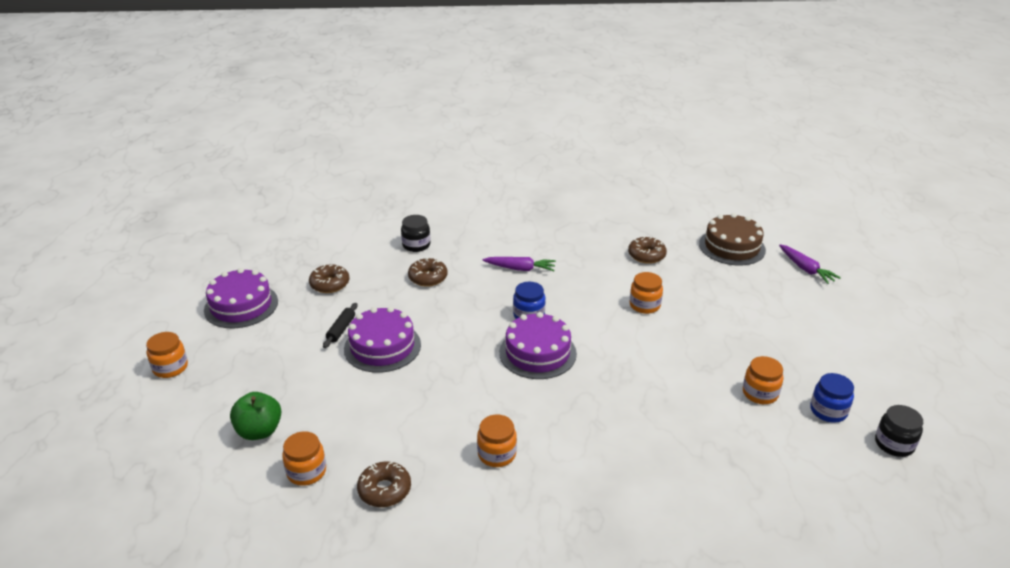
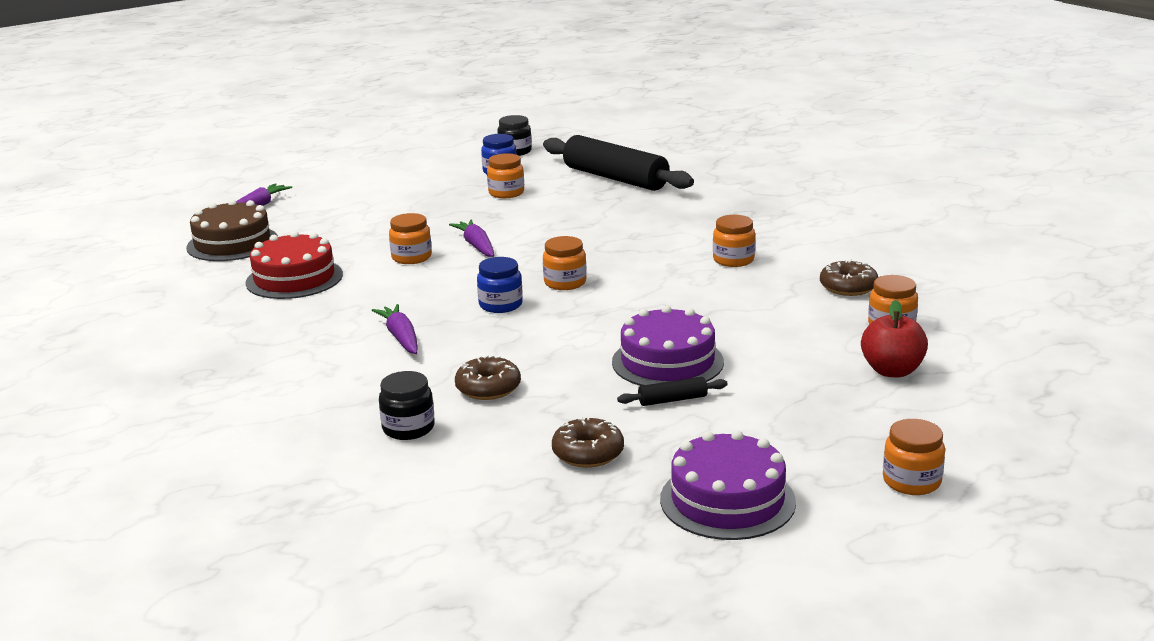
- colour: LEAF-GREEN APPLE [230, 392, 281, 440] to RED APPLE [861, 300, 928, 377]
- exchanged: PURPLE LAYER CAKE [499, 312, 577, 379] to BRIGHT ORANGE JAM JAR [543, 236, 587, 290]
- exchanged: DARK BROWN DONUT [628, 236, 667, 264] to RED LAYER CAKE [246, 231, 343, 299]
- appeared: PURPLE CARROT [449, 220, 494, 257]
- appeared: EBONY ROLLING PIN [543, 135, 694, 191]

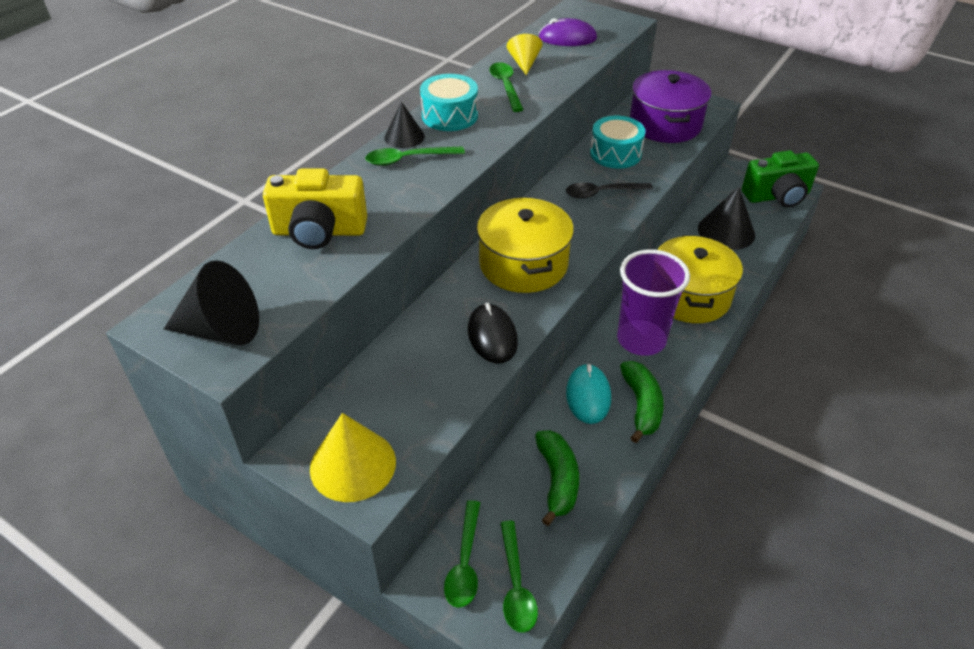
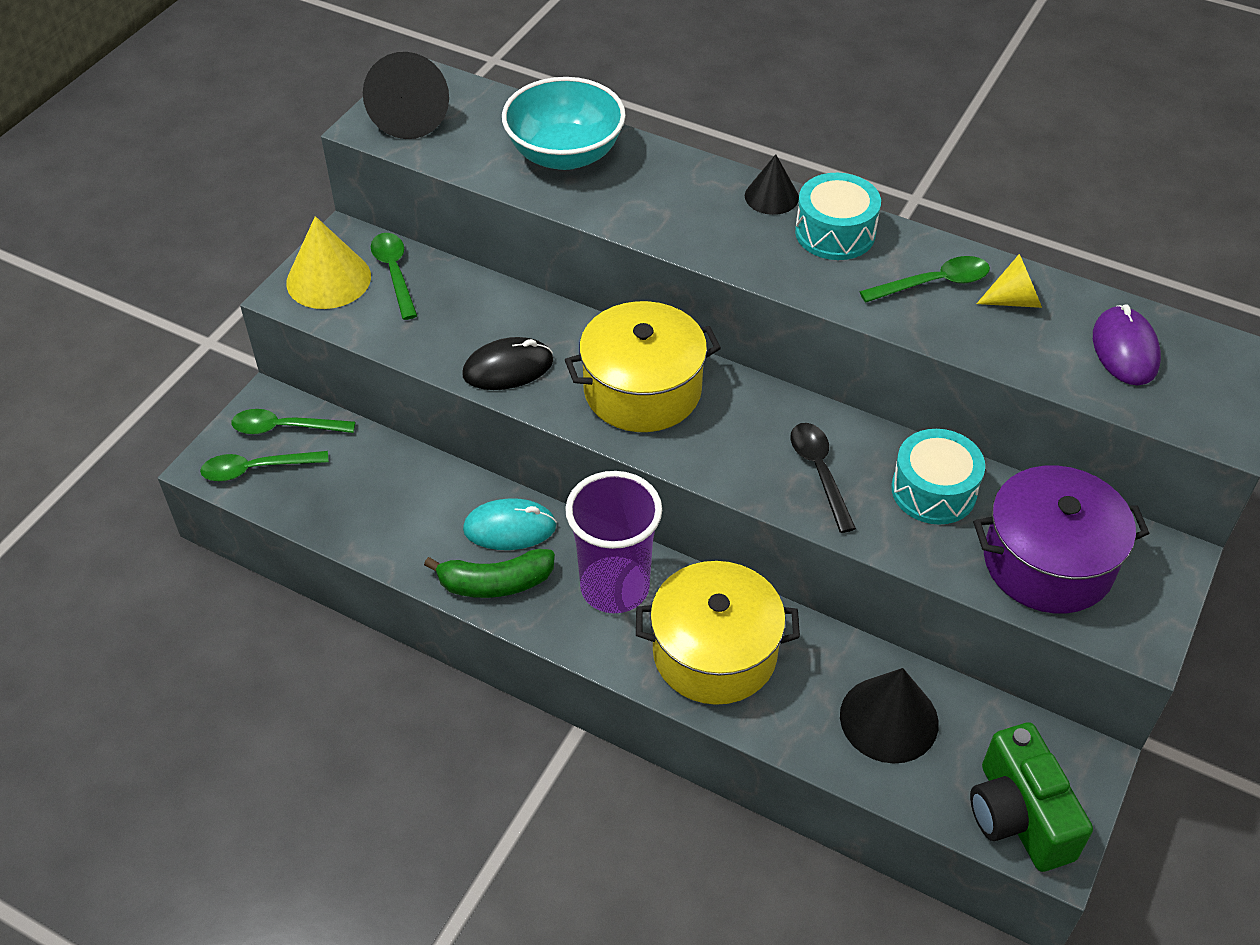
- exchanged: YELLOW COMPACT CAMERA [263, 168, 367, 249] to AQUA BOWL [502, 77, 626, 170]
- relocated: LEAF-GREEN SPOON [365, 146, 465, 166] to [371, 233, 417, 320]
- missing: LEAF-GREEN BANANA FRUIT [535, 430, 579, 526]

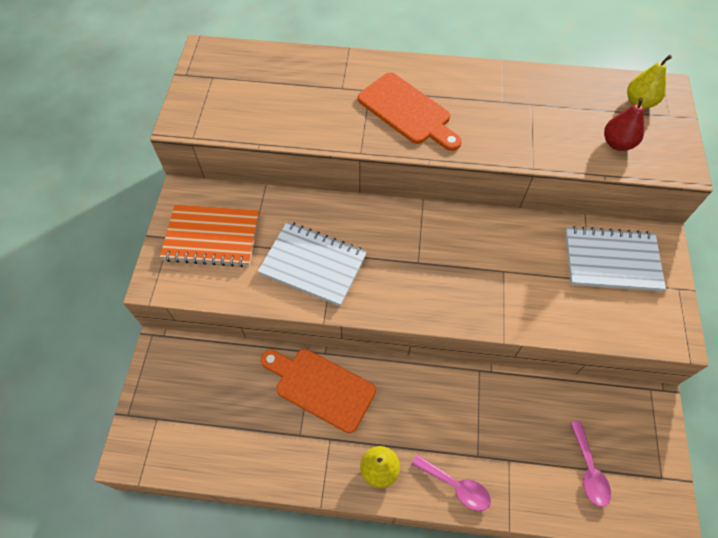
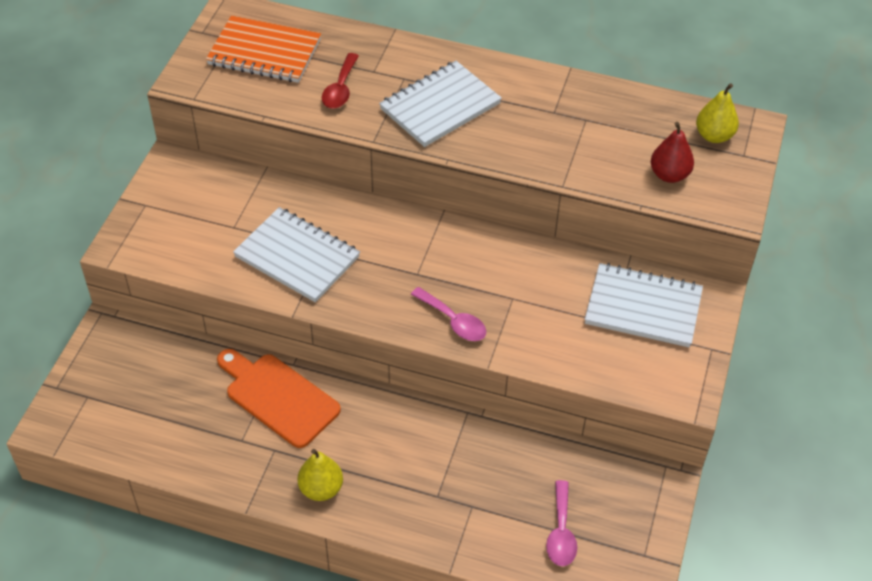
- relocated: BRIGHT ORANGE NOTEPAD [160, 205, 259, 267] to [206, 16, 321, 83]
- exchanged: BRIGHT ORANGE CHOPPING BOARD [358, 72, 462, 151] to SNOW-WHITE NOTEPAD [379, 61, 502, 147]
- relocated: ROSE-PINK SPOON [411, 454, 491, 511] to [411, 287, 486, 341]
- appeared: RED SPOON [322, 53, 359, 109]

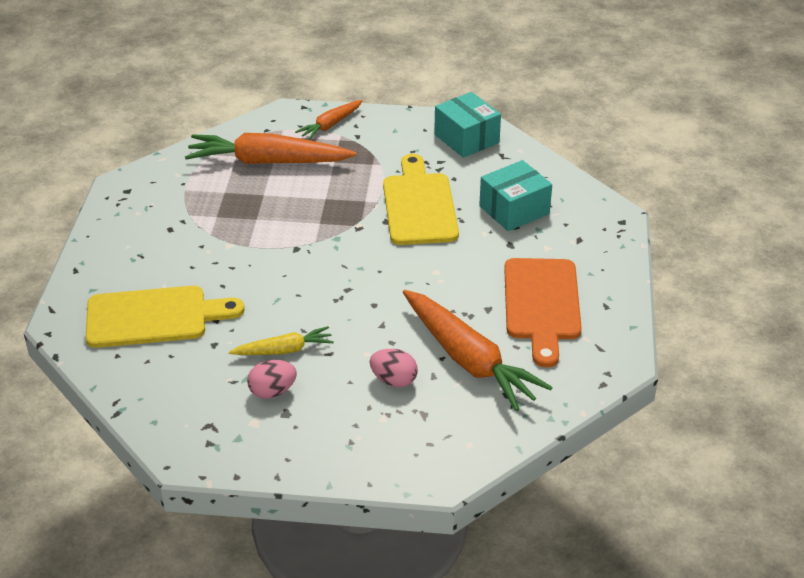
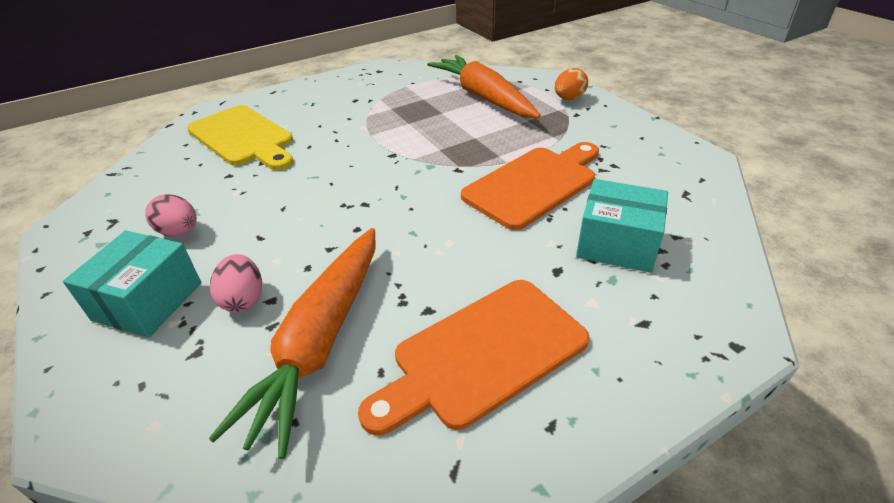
- missing: YELLOW CARROT [229, 326, 334, 355]
- exchanged: BRIGHT ORANGE CARROT [295, 100, 362, 140] to BRIGHT ORANGE EGG [555, 68, 588, 100]
- colour: YELLOW CHOPPING BOARD [383, 154, 459, 245] to BRIGHT ORANGE CHOPPING BOARD [461, 142, 599, 230]
- relocated: AQUA PACKAGE [434, 92, 501, 158] to [63, 231, 201, 337]

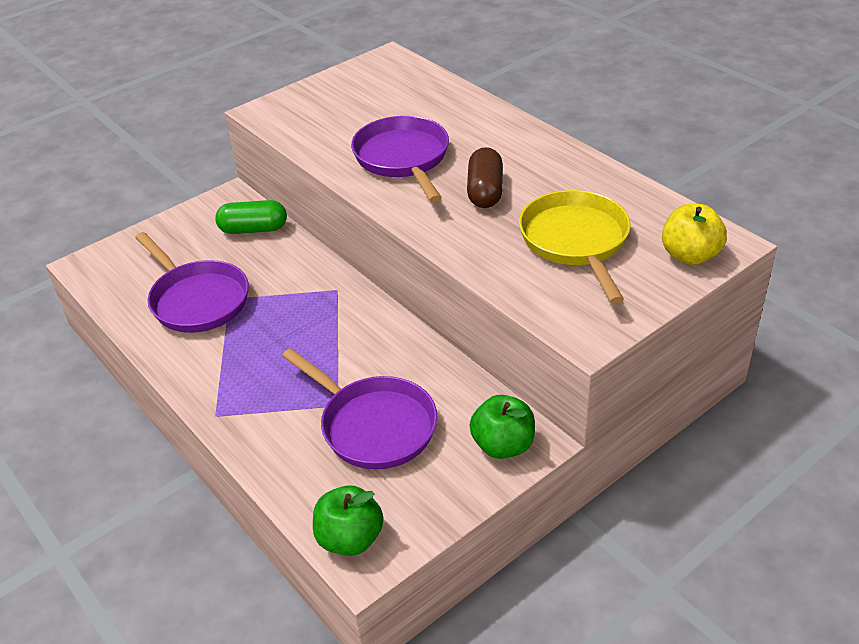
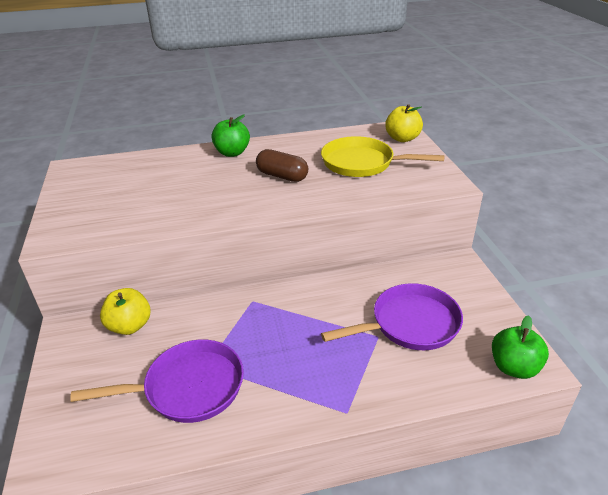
- exchanged: LEAF-GREEN PILL SHAPE [215, 200, 287, 234] to YELLOW APPLE [100, 288, 151, 335]
- missing: PURPLE PAN [351, 116, 449, 202]
- relocated: LEAF-GREEN APPLE [470, 395, 535, 459] to [212, 115, 250, 157]

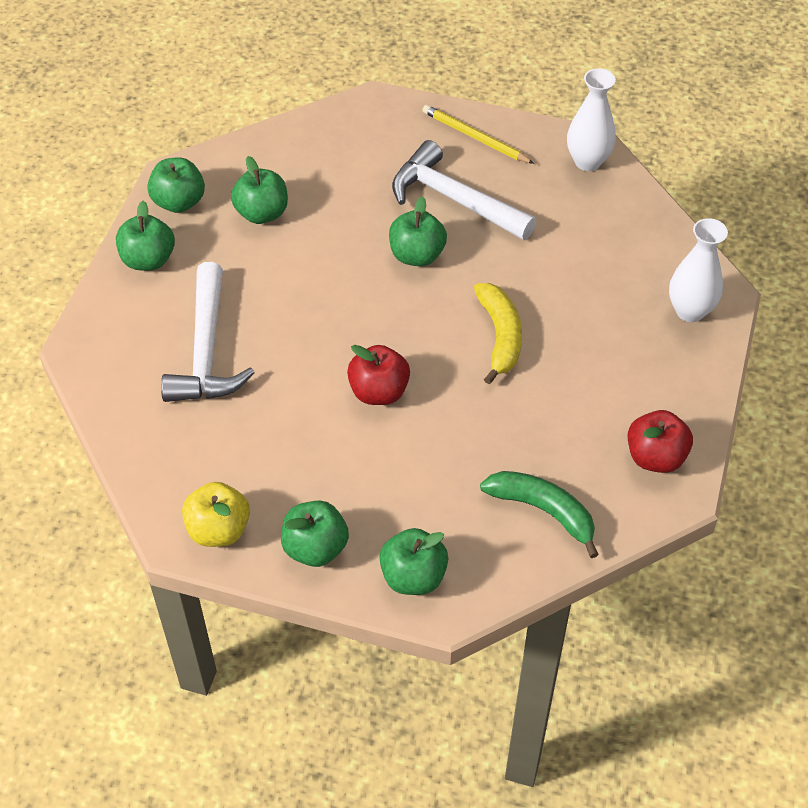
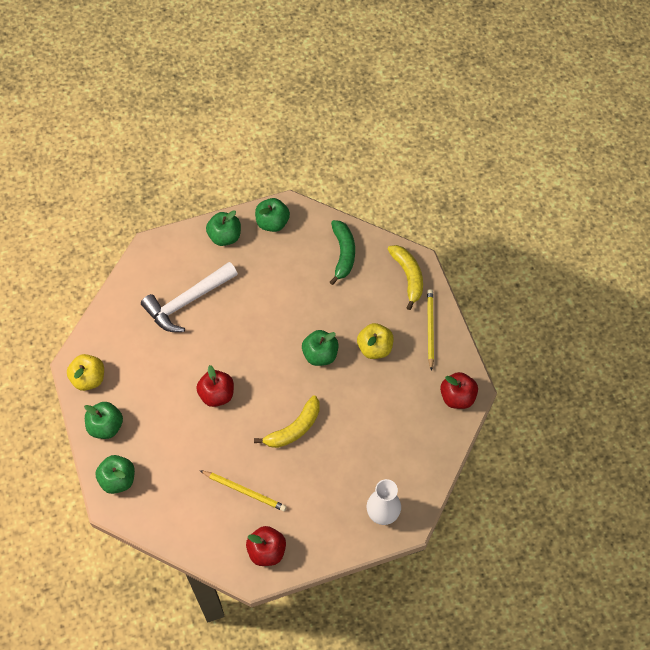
- missing: LEAF-GREEN APPLE [231, 156, 288, 224]
- exchanged: SNOW-WHITE CARPENTER'S HAMMER [392, 140, 536, 240] to YELLOW APPLE [357, 323, 393, 359]
- relocated: LEAF-GREEN BANANA FRUIT [480, 471, 599, 558] to [330, 220, 355, 285]
- exchanged: SNOW-WHITE FLOWER VASE [567, 68, 616, 171] to RED APPLE [440, 372, 478, 409]
- appeared: YELLOW WOODEN PENCIL [200, 470, 287, 511]
- appeared: YELLOW BANANA FRUIT [388, 245, 423, 310]

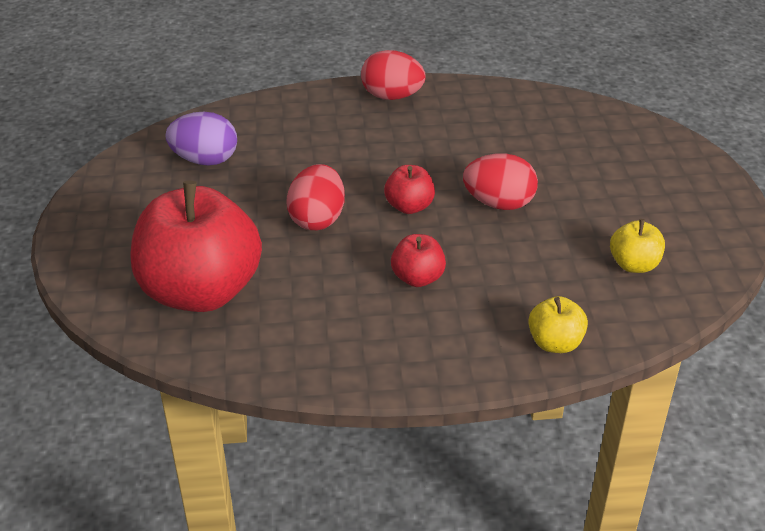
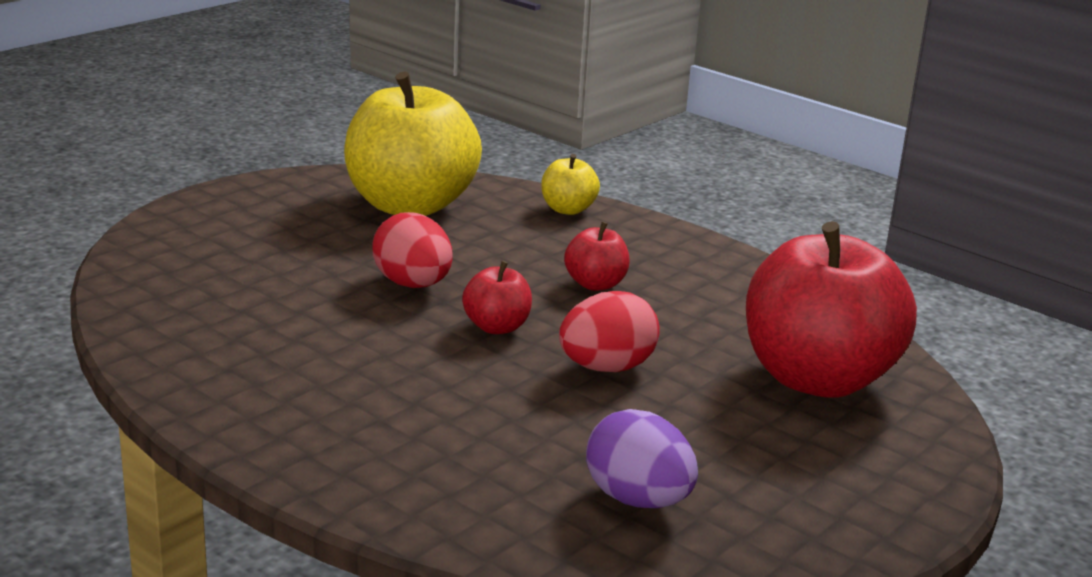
- missing: RED EGG [361, 50, 426, 100]
- size: YELLOW APPLE [610, 219, 665, 273] = [344, 71, 482, 216] x2.29

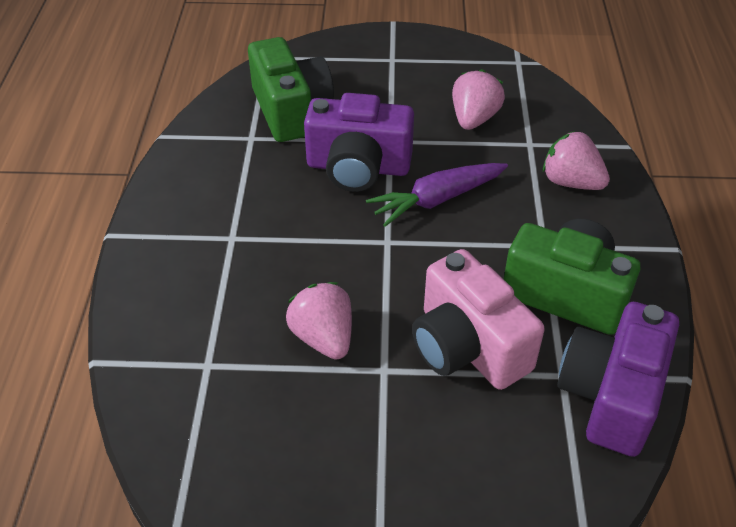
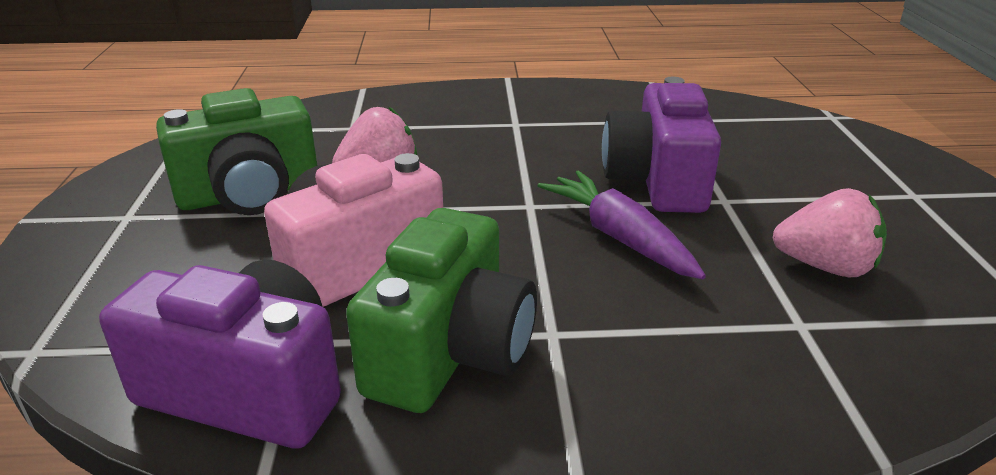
- relocated: LEAF-GREEN COMPACT CAMERA [248, 37, 334, 142] to [156, 88, 318, 215]
- missing: ROSE-PINK BERRY [543, 131, 610, 190]

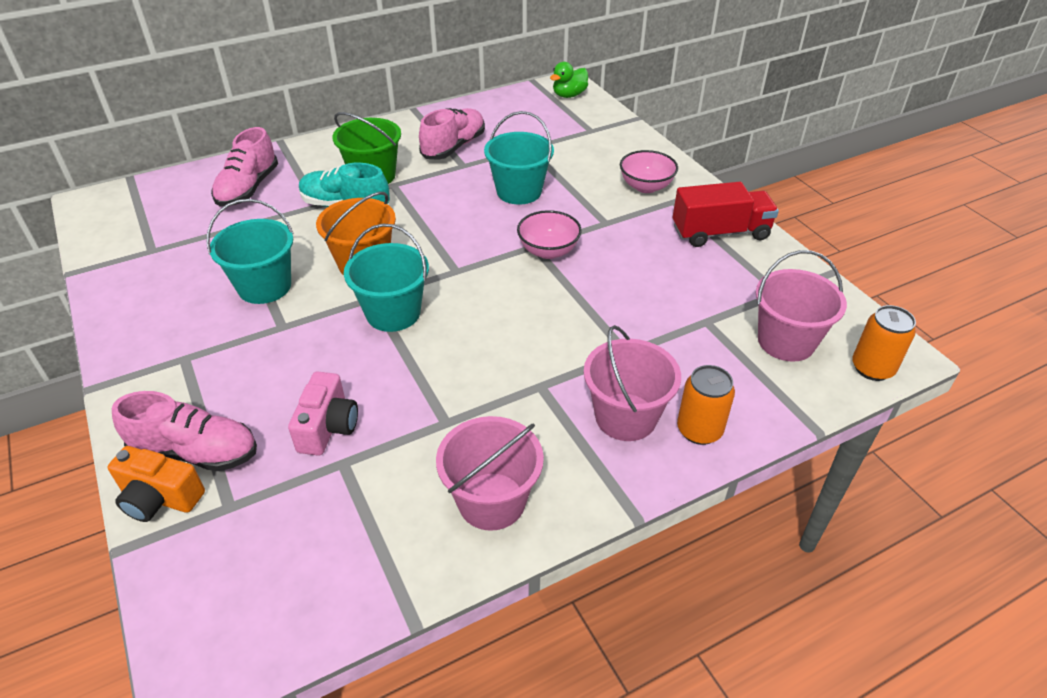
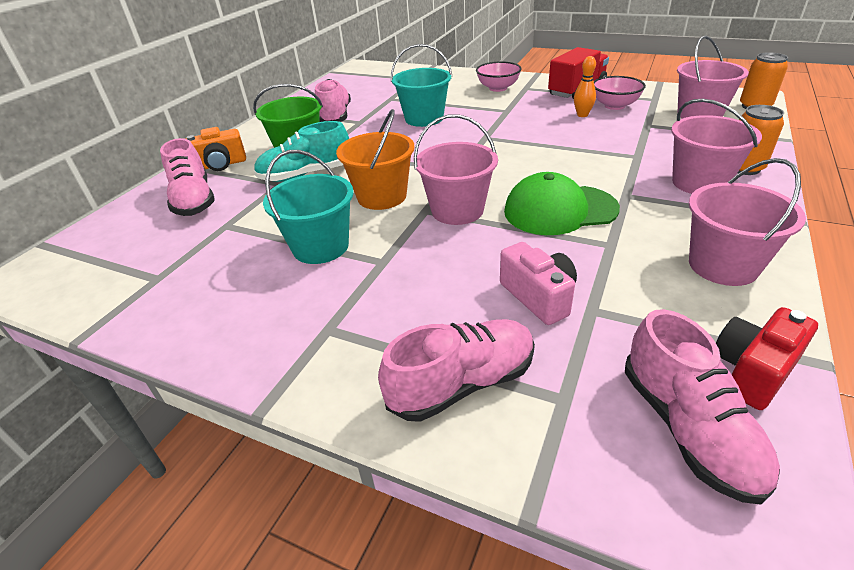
- relocated: BRIGHT ORANGE COMPACT CAMERA [108, 446, 205, 522] to [186, 127, 246, 171]
- colour: AQUA BUCKET [344, 223, 429, 332] to ROSE-PINK BUCKET [414, 114, 498, 225]
- relocated: ROSE-PINK BOWL [517, 210, 582, 259] to [594, 76, 646, 110]
- missing: LEAF-GREEN RUBBER DUCK [550, 62, 588, 98]
- appeared: LEAF-GREEN BASEBALL CAP [504, 172, 620, 235]
- appeared: BRIGHT ORANGE TENPIN [574, 56, 596, 117]
- appeared: ROSE-PINK SHOE [625, 309, 780, 505]
- appeared: RED COMPACT CAMERA [716, 307, 818, 410]

